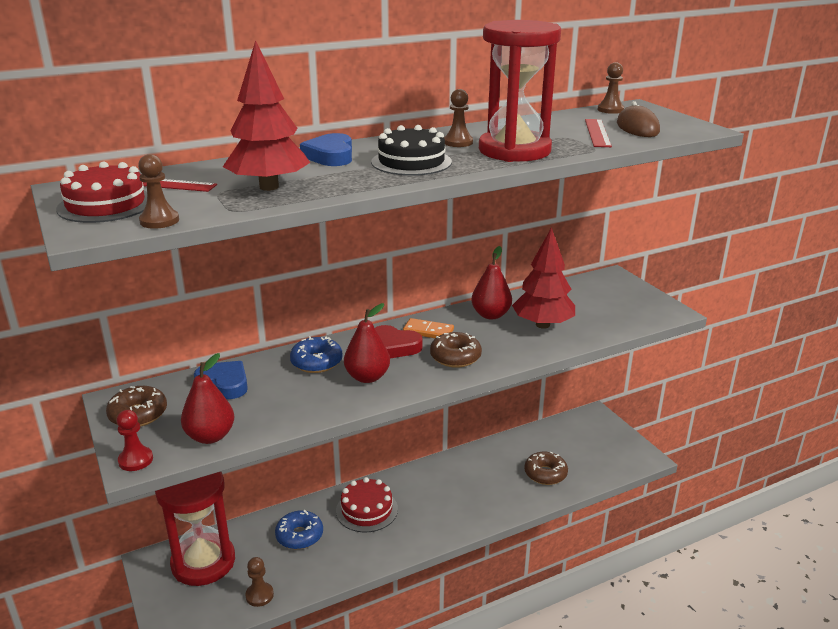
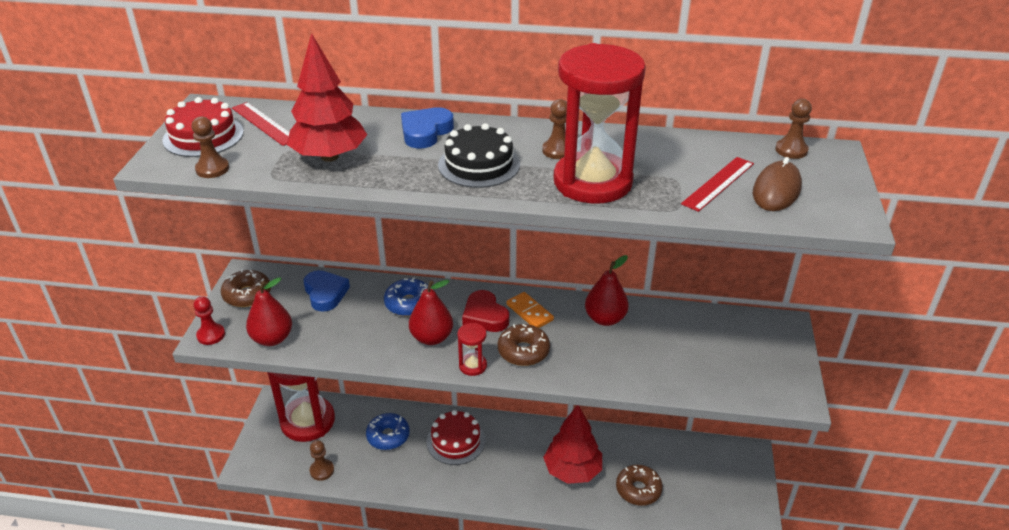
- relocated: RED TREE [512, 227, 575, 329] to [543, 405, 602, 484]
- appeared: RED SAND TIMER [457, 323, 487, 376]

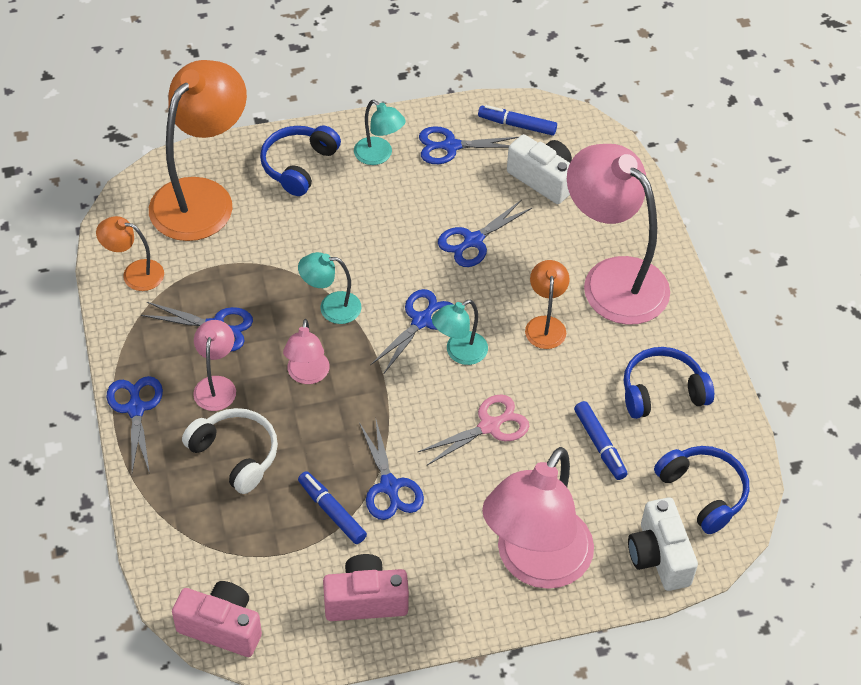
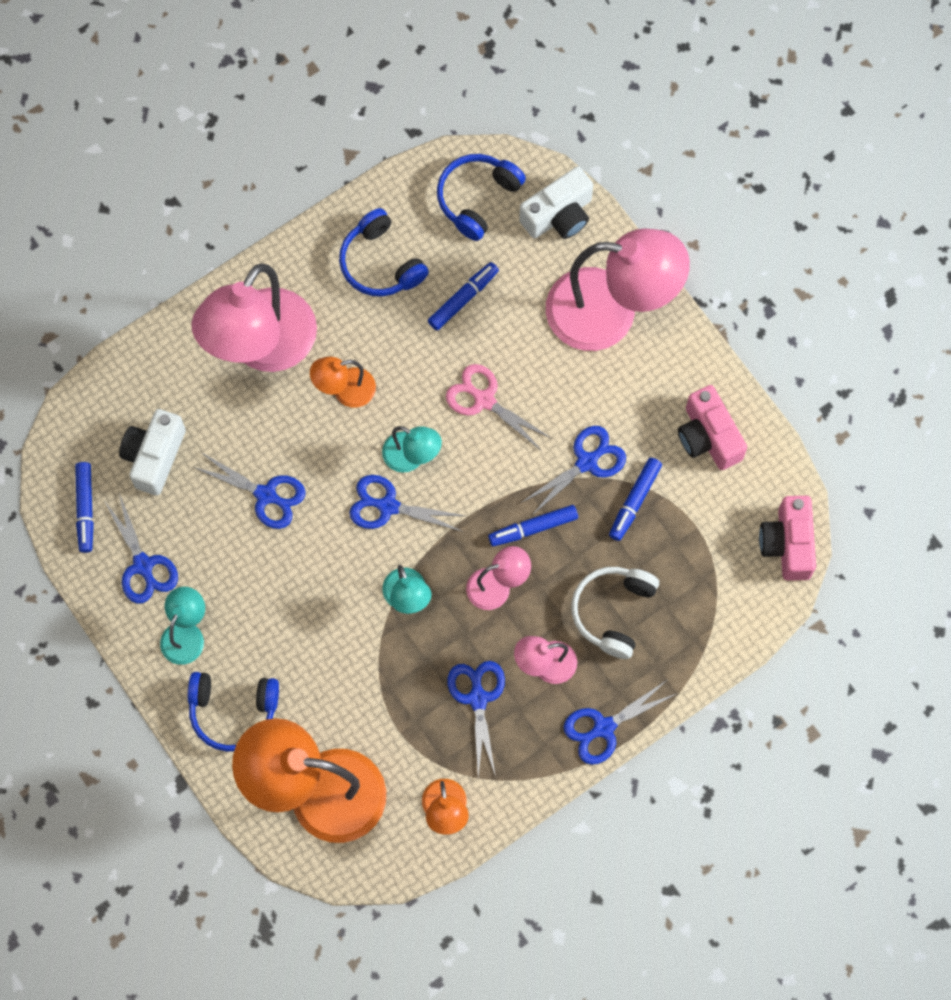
- appeared: BLUE MARKER [488, 505, 578, 546]

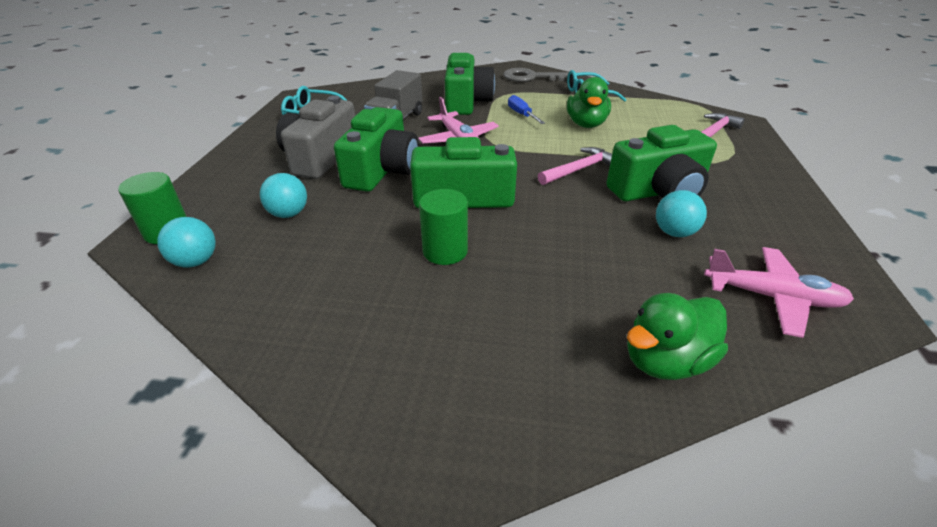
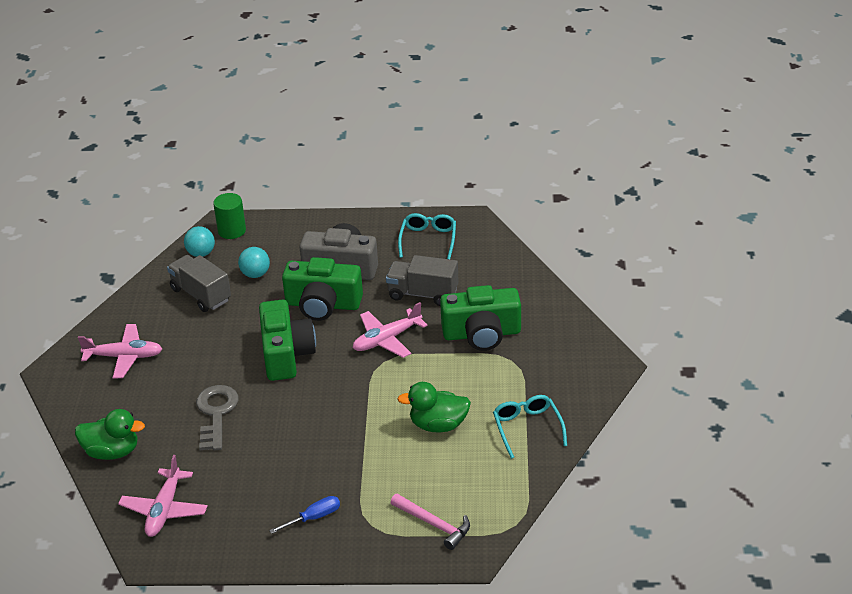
- missing: LEAF-GREEN CYLINDER [419, 189, 468, 265]
- relocated: ASH-GREY LATCHKEY [503, 68, 569, 82] to [196, 385, 239, 450]
- relocated: BLUE SCREWDRIVER [508, 95, 545, 124] to [269, 496, 340, 534]
- missing: ROSE-PINK CARPENTER'S HAMMER [538, 147, 612, 185]
- missing: LEAF-GREEN COMPACT CAMERA [606, 125, 717, 201]
- spun: LEAF-GREEN RUBBER DUCK [627, 293, 728, 380] = [75, 409, 145, 460] 135 degrees clockwise
- missing: AQUA PLAY BALL [656, 190, 707, 237]
- appeared: ROSE-PINK AEROPLANE [78, 324, 162, 378]
- appeared: ASH-GREY TRUCK [167, 255, 231, 312]

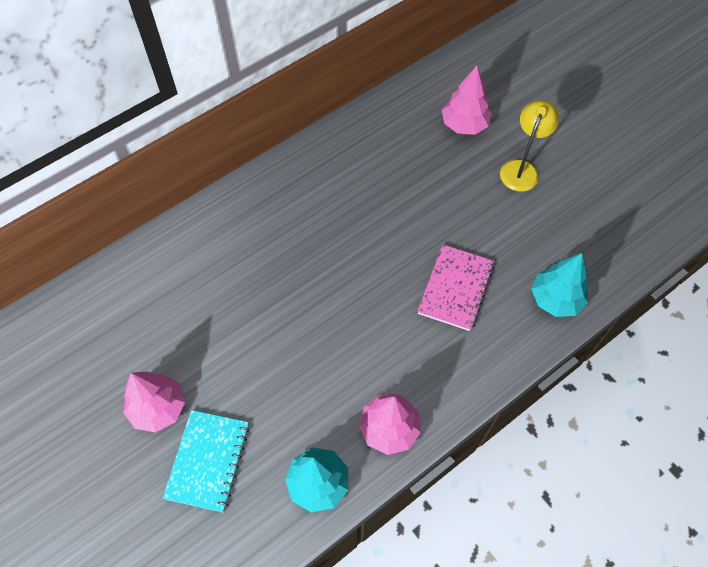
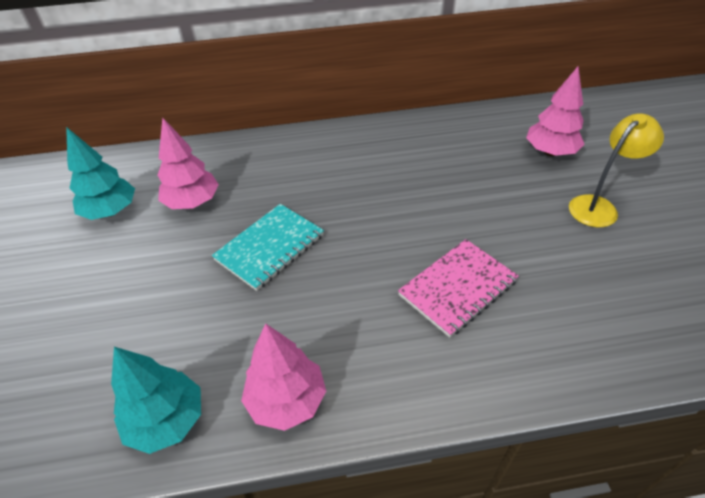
- relocated: ROSE-PINK TREE [123, 371, 185, 433] to [158, 117, 219, 209]
- relocated: AQUA NOTEPAD [163, 410, 250, 513] to [212, 204, 324, 291]
- relocated: AQUA TREE [531, 253, 589, 317] to [66, 127, 135, 220]

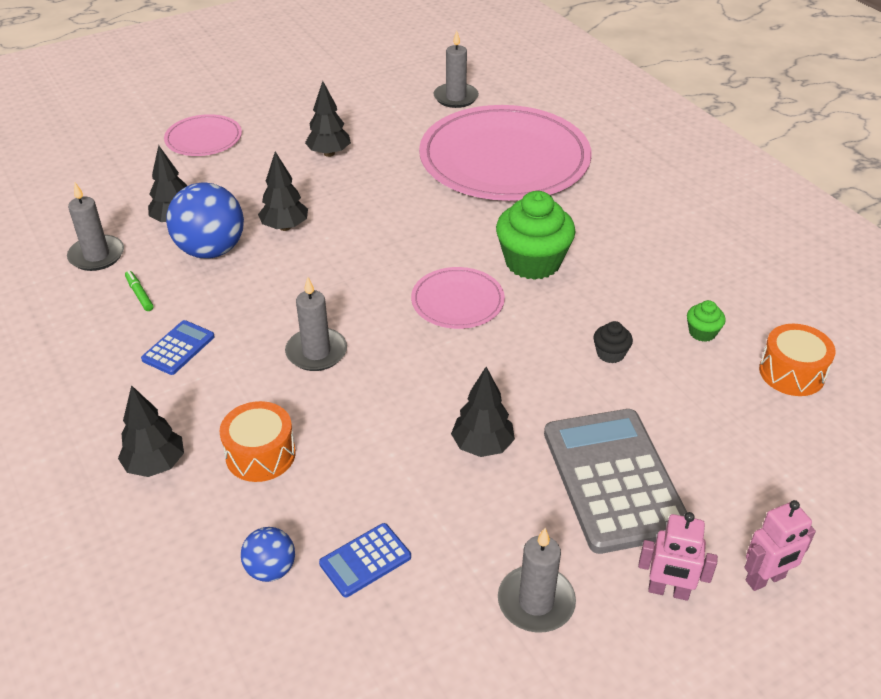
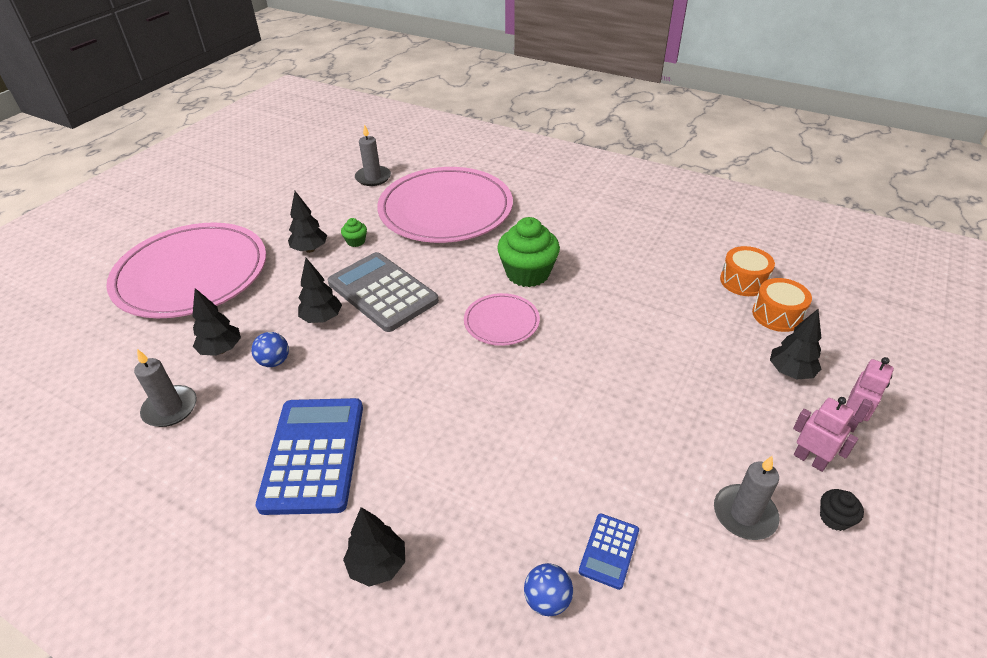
- missing: LEAF-GREEN MARKER [125, 271, 154, 311]
- size: BLUE POCKET CALCULATOR [141, 320, 215, 375] = [256, 398, 363, 515] x2.15
- size: ROSE-PINK DINNER PLATE [164, 114, 242, 156] = [106, 222, 266, 318] x2.17
- size: BLUE PLAY BALL [166, 182, 244, 259] = [251, 332, 289, 367] x0.52
- relocated: BRIGHT ORANGE DRUM [219, 401, 296, 482] to [752, 278, 812, 332]
- missing: ASH-GREY CANDLE [285, 277, 347, 371]
- relocated: EBONY TREE [451, 367, 515, 457] to [770, 309, 821, 379]
- relocated: ASH-GREY POCKET CALCULATOR [544, 409, 687, 554] to [328, 252, 439, 332]
- relocated: EBONY CUPCAKE [594, 321, 633, 363] to [820, 489, 864, 531]
- spun: ROSE-PINK ROBOT [638, 512, 718, 601] = [793, 397, 858, 472] 120 degrees counterclockwise
- relocated: LEAF-GREEN CUPCAKE [687, 300, 726, 342] to [341, 218, 367, 247]

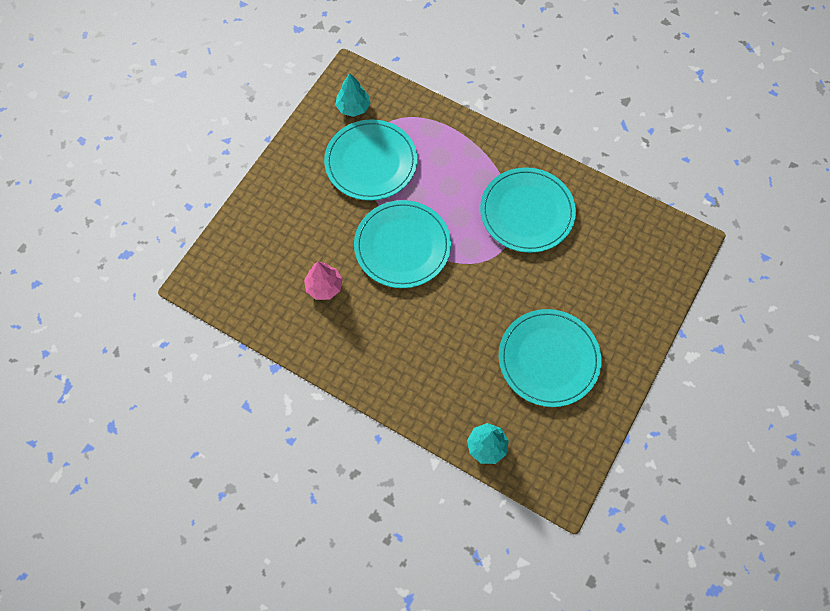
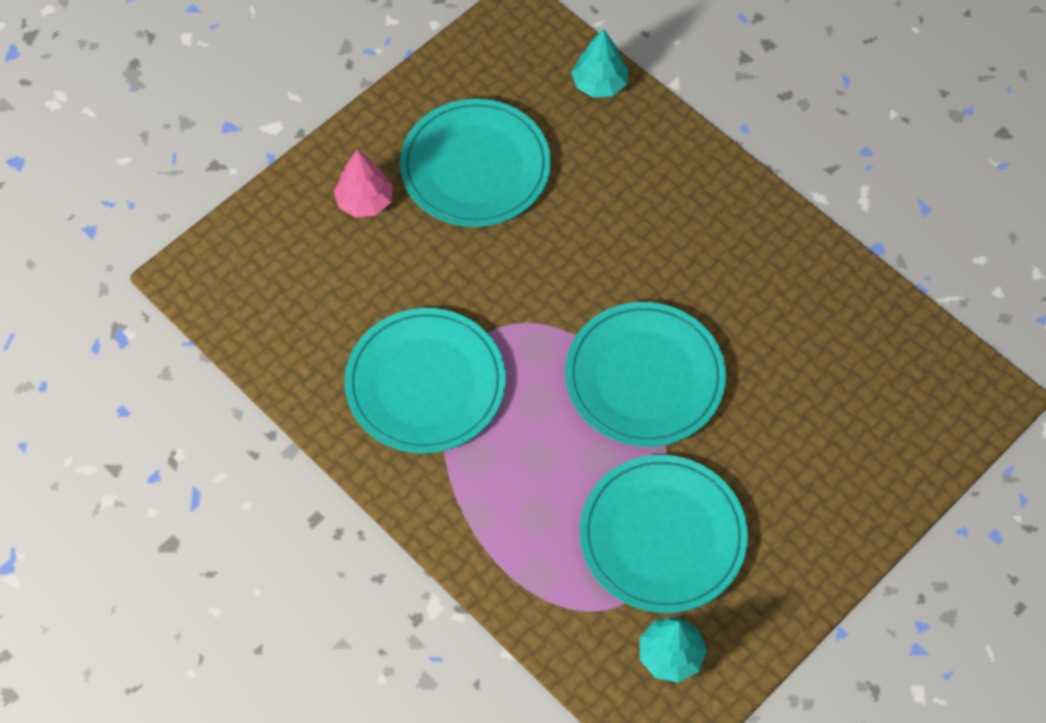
- relocated: ROSE-PINK TREE [304, 262, 343, 300] to [334, 150, 393, 217]

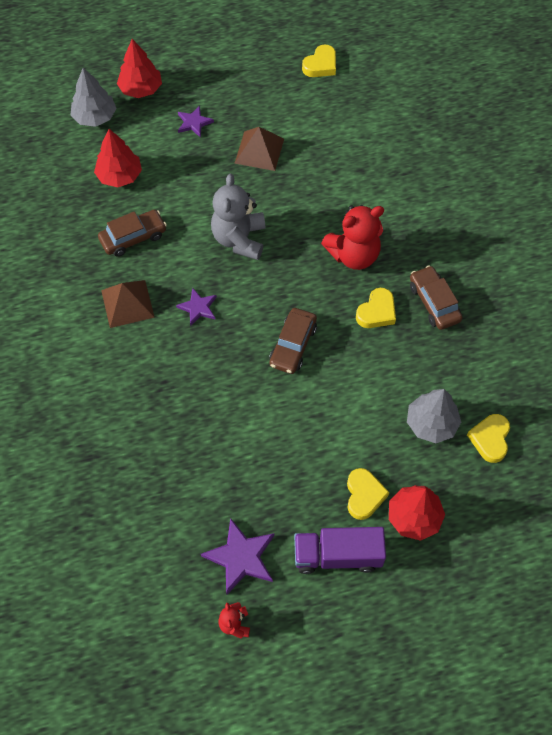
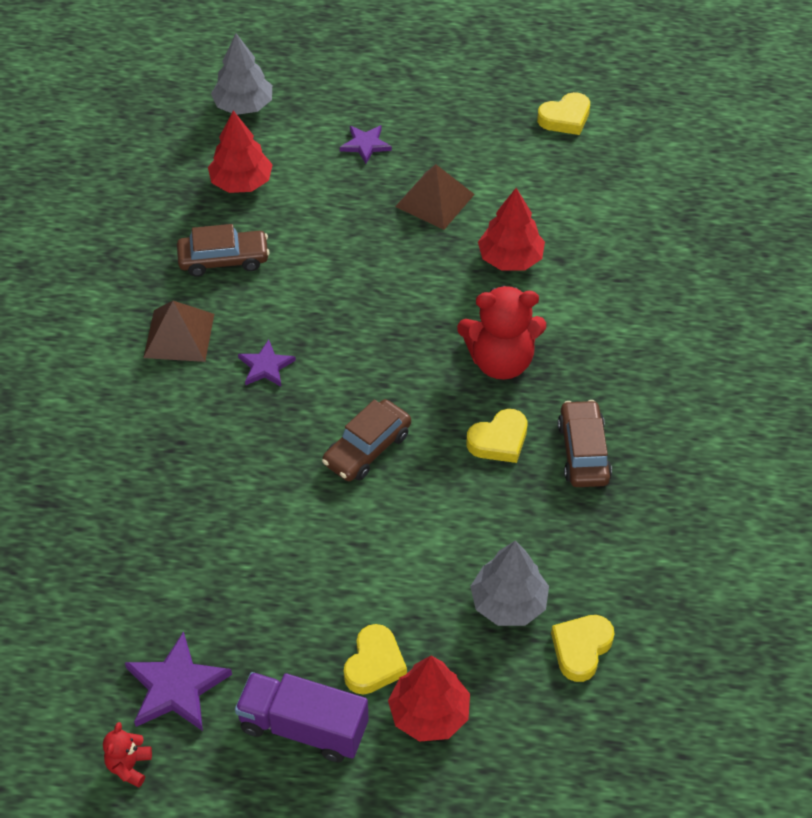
- relocated: RED TREE [117, 39, 162, 98] to [478, 188, 545, 271]
- missing: ASH-GREY STUFFED BEAR [211, 174, 265, 260]

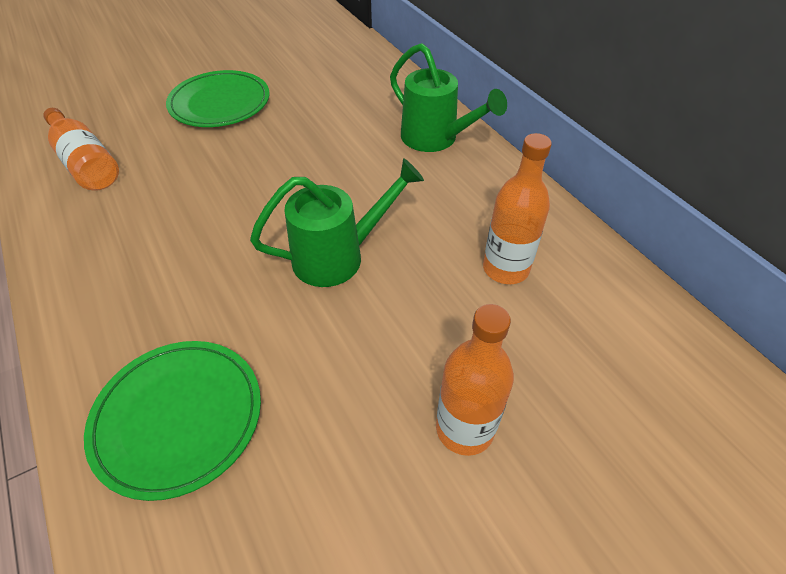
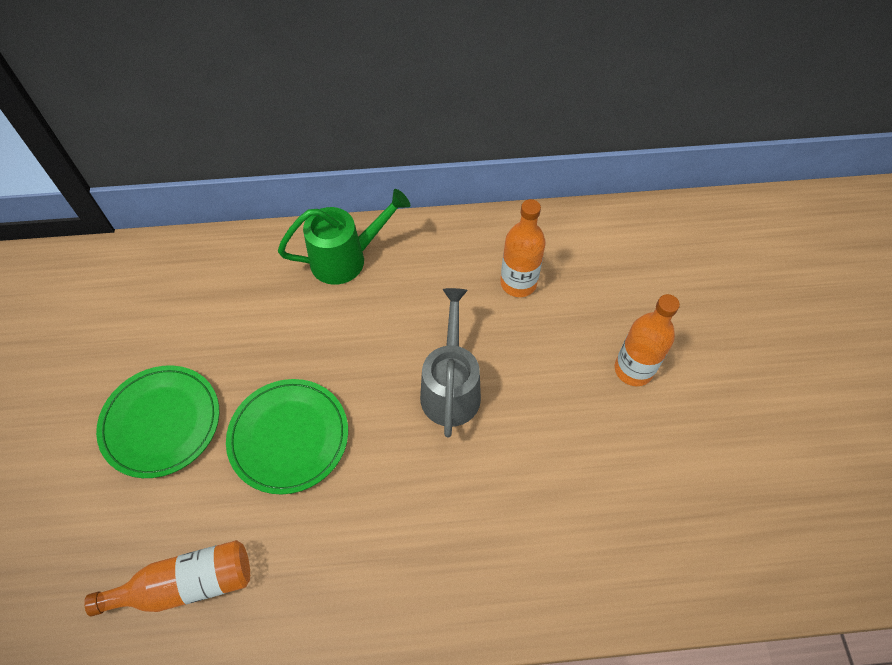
- relocated: LEAF-GREEN DINNER PLATE [84, 341, 261, 501] to [226, 379, 348, 495]
- colour: LEAF-GREEN WATERING CAN [250, 158, 424, 287] to ASH-GREY WATERING CAN [420, 288, 481, 437]

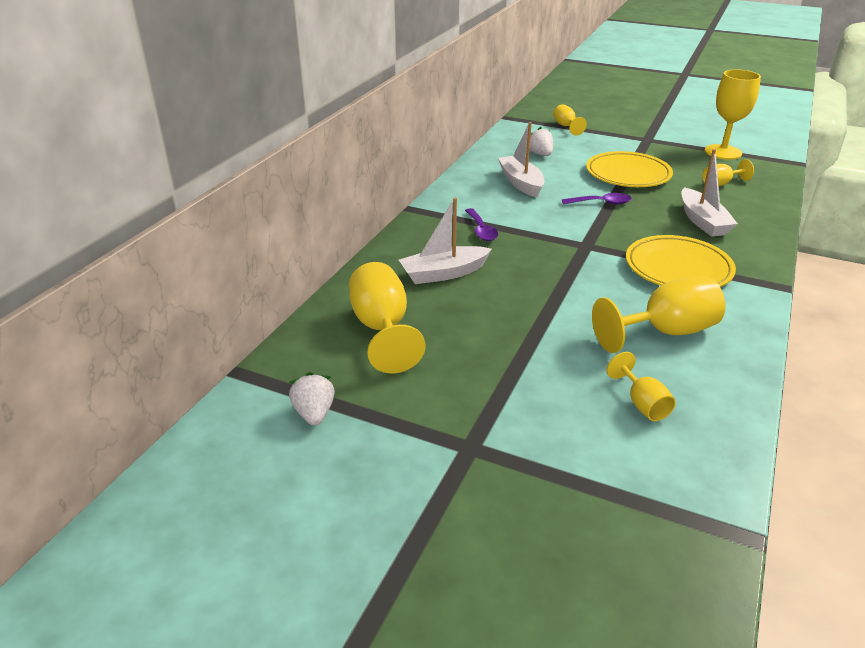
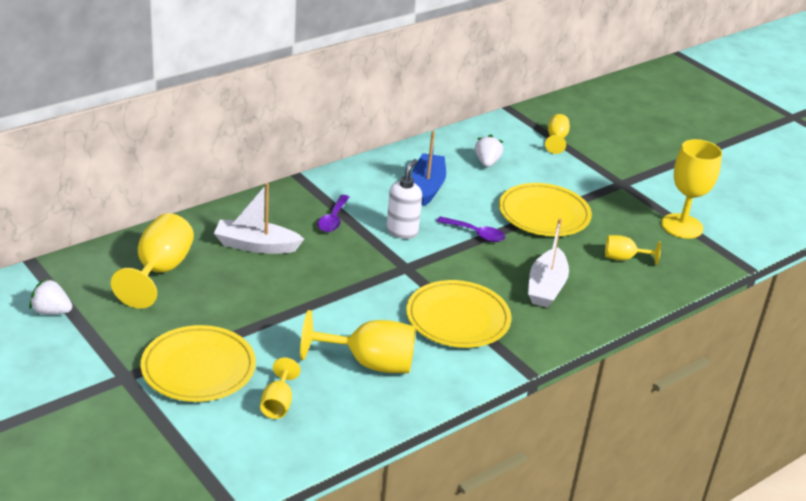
- spun: SNOW-WHITE BERRY [289, 372, 335, 426] = [29, 279, 72, 314] 90 degrees counterclockwise
- colour: SNOW-WHITE SAILBOAT [498, 122, 545, 198] to BLUE SAILBOAT [412, 131, 446, 206]
- appeared: YELLOW DINNER PLATE [141, 325, 256, 402]
- appeared: SNOW-WHITE PUMP BOTTLE [386, 159, 422, 239]

